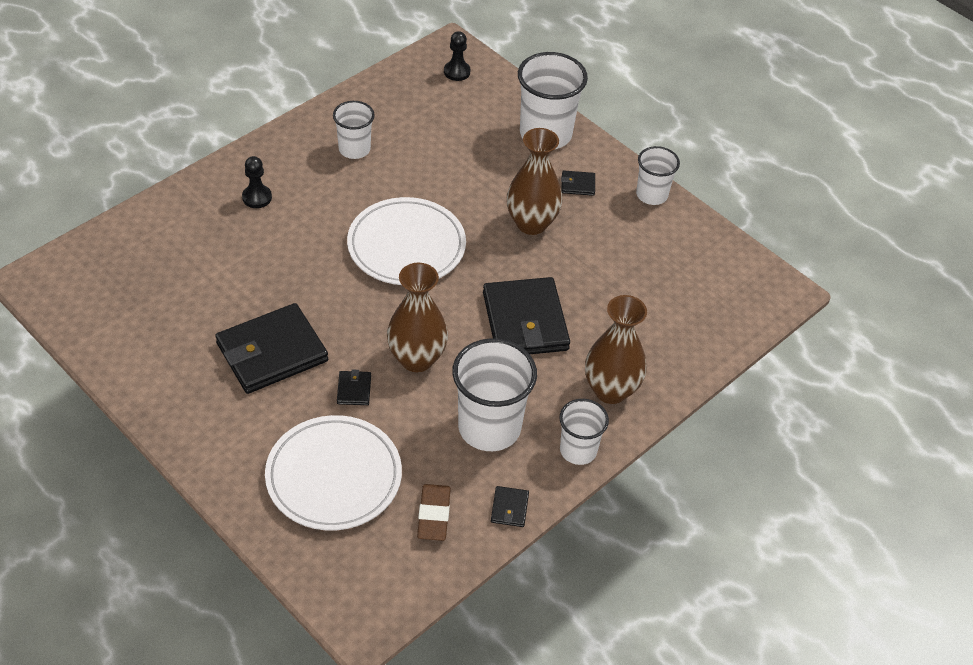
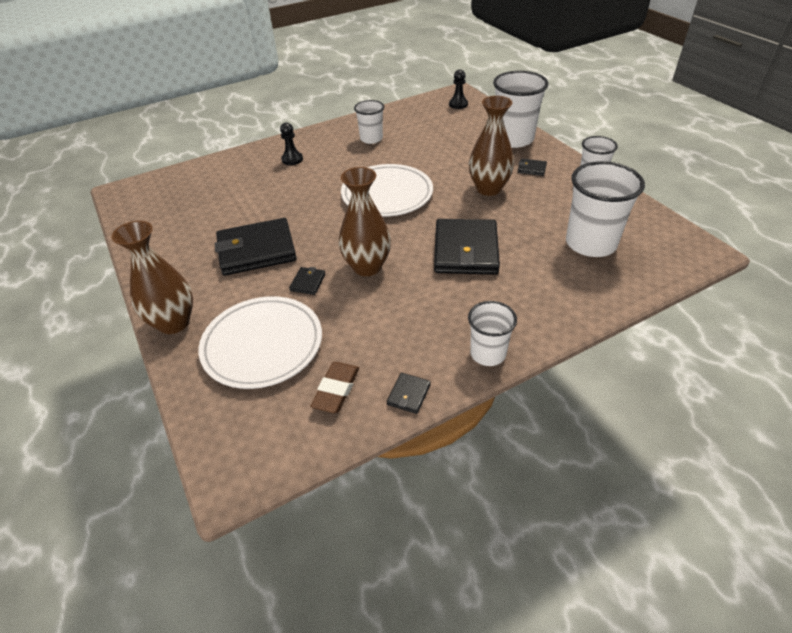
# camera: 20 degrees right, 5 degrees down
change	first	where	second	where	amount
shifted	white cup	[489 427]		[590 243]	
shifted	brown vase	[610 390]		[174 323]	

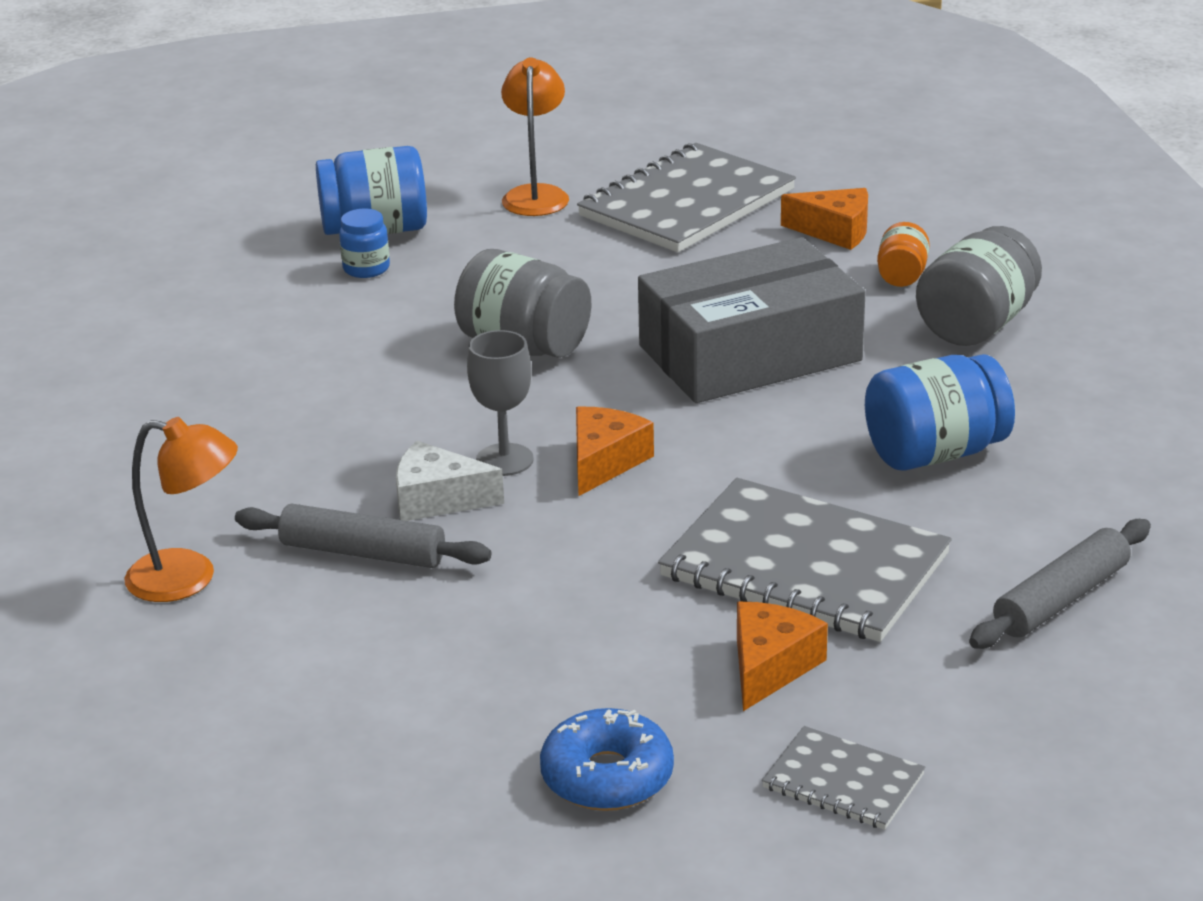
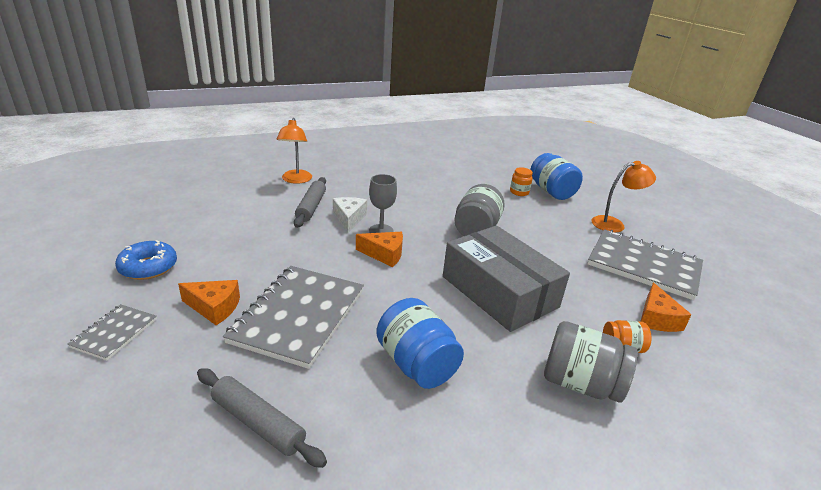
# camera: 75 degrees right, 0 degrees up
change	first	where	second	where	amount
repainted	blue jar	[366 268]	orange jar	[519 192]	

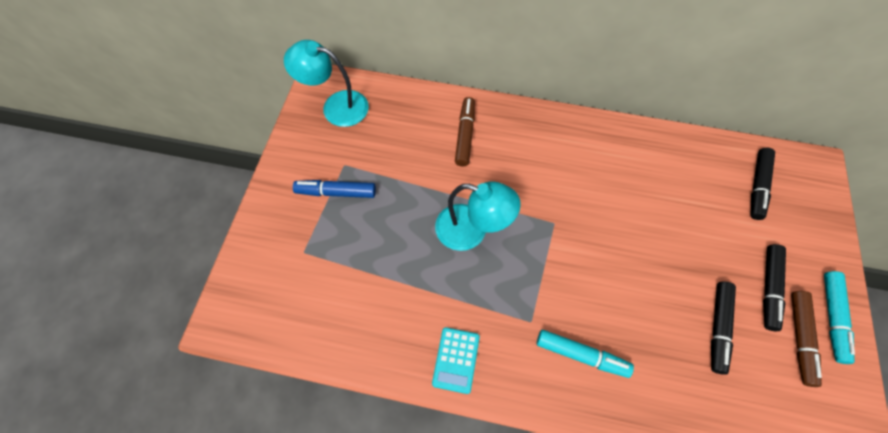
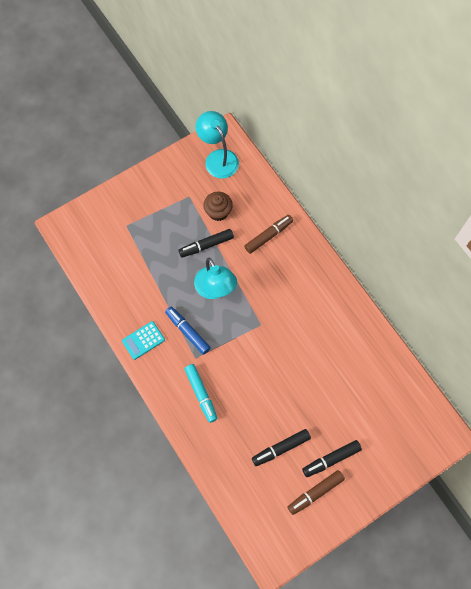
# camera: 45 degrees right, 5 degrees up
change	first	where	second	where	amount
gone	turquoise marker	[832 317]			
new			brown cupcake	[218 212]	
shifted	blue marker	[336 192]		[187 332]	
shifted	black marker	[757 186]		[206 245]	

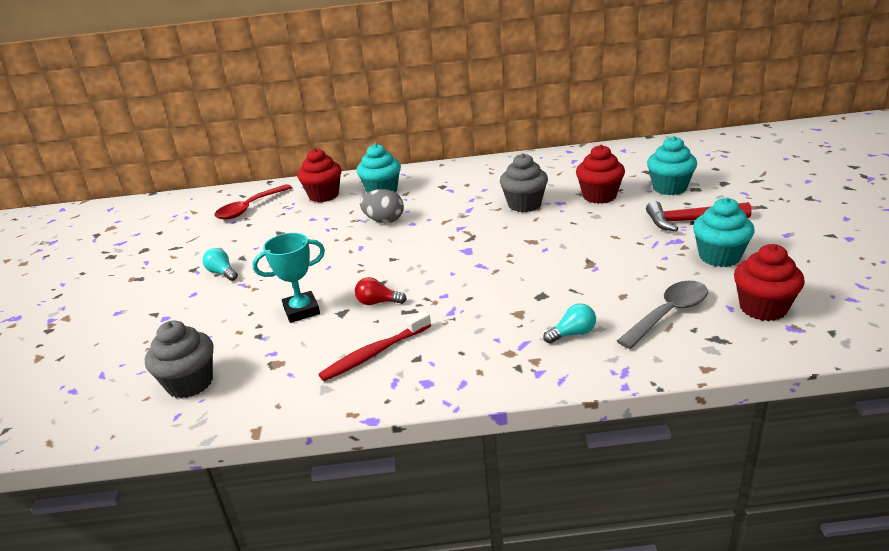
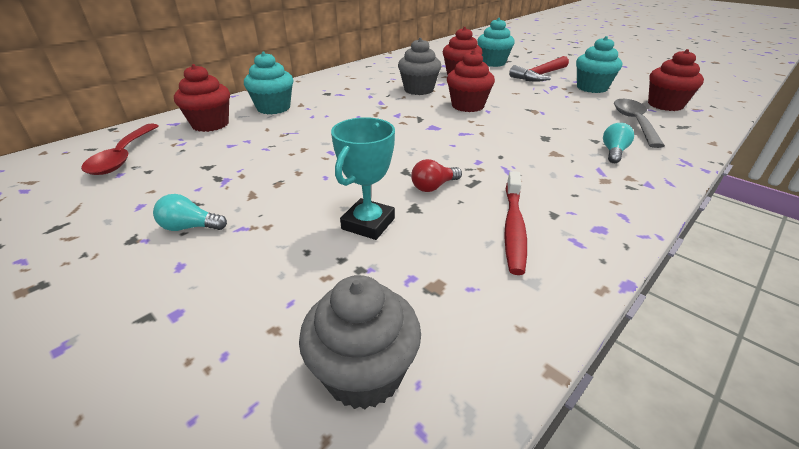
# camera: 45 degrees left, 5 degrees up
change	first	where	second	where	amount
gone	grey egg	[384 221]			
new			red cupcake	[467 106]	

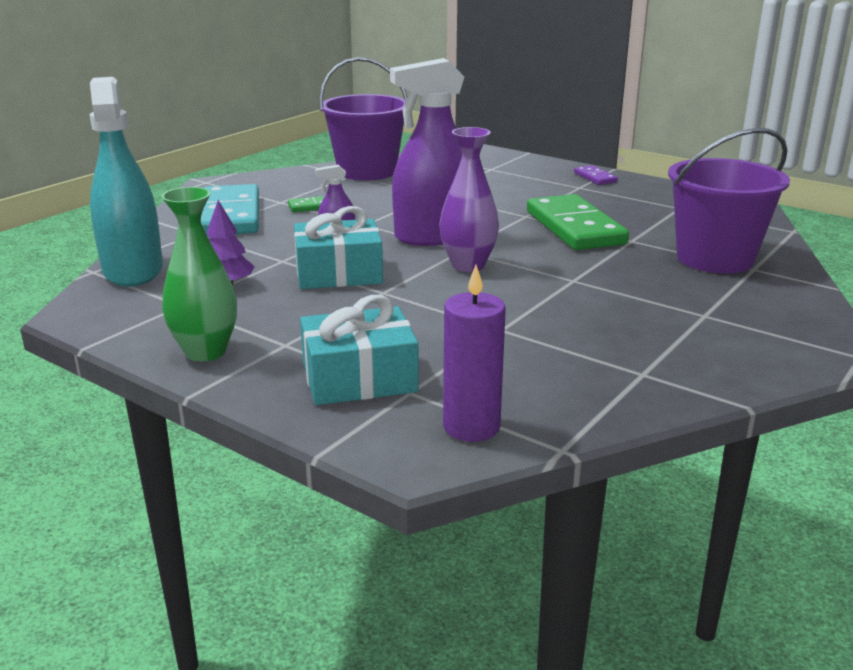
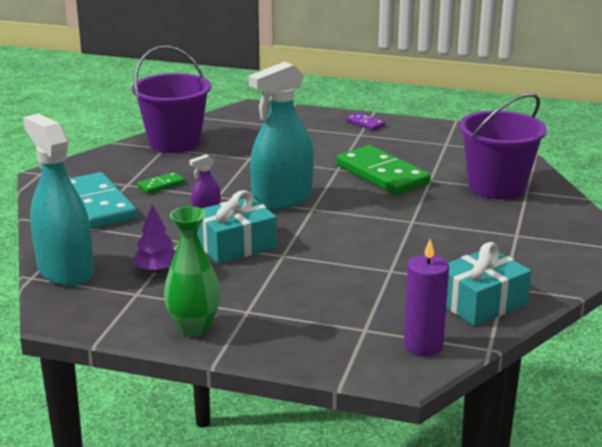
# camera: 20 degrees left, 0 degrees up
change	first	where	second	where	amount
gone	purple vase	[468 265]			
shifted	turquoise gift	[359 378]		[481 302]	
repainted	purple spray bottle	[434 236]	turquoise spray bottle	[282 199]	

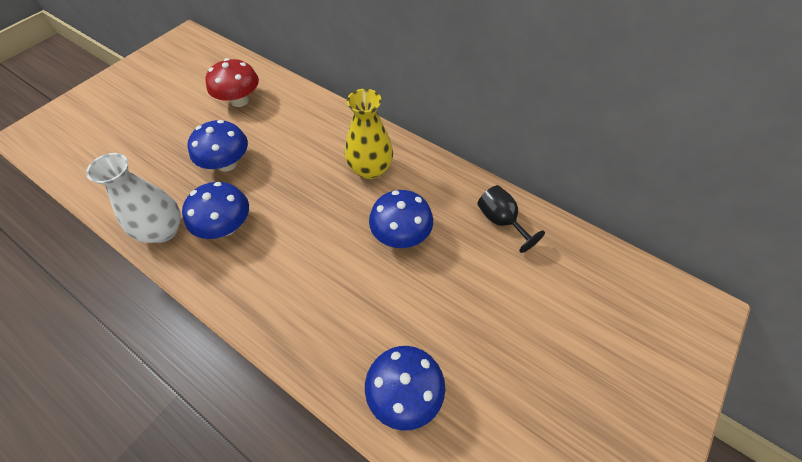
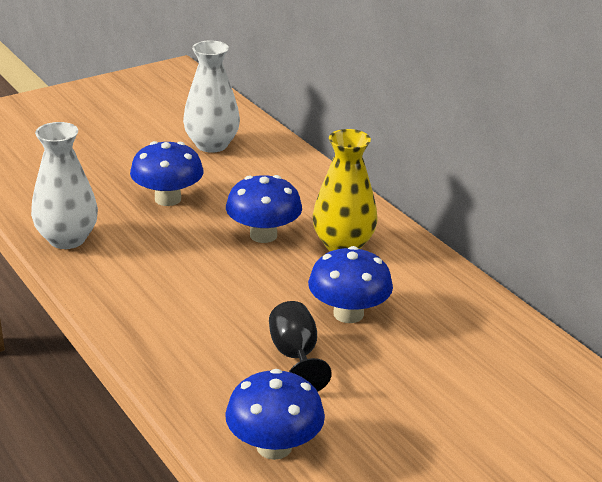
# camera: 20 degrees right, 25 degrees down
change	first	where	second	where	amount
shifted	blue mushroom	[226 226]		[263 235]	
shifted	black goblet	[501 221]		[295 356]	
swapped	red mushroom	[239 100]	white vase	[211 145]	

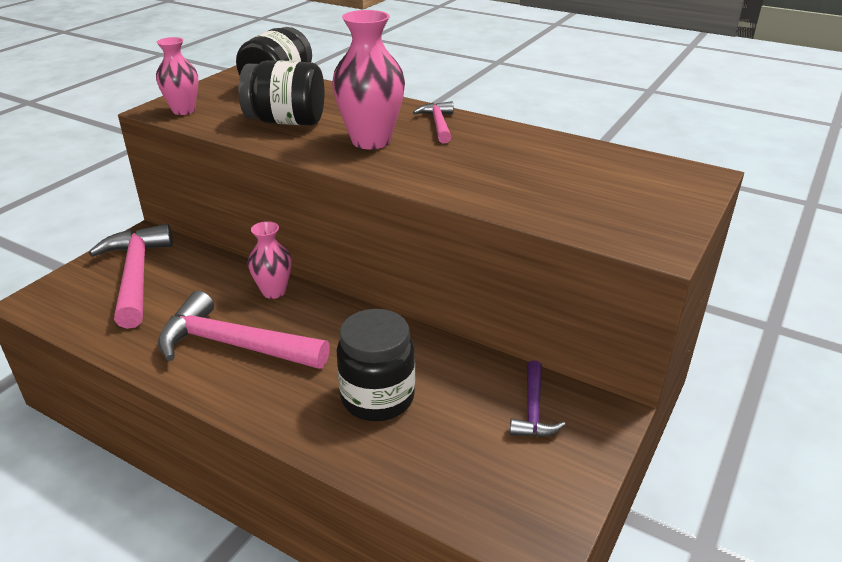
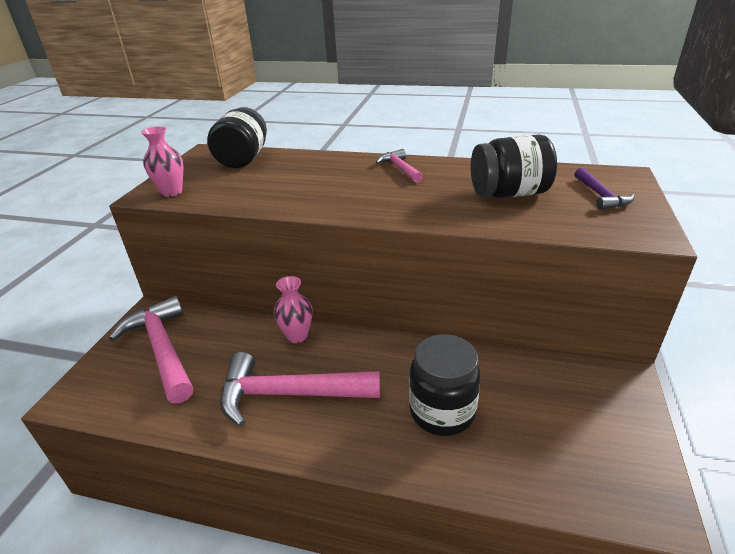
# camera: 15 degrees left, 0 degrees up
change	first	where	second	where	amount
gone	pink vase	[371 141]			
shifted	black jar	[286 121]		[509 193]	
shifted	purple hammer	[533 410]		[600 196]	

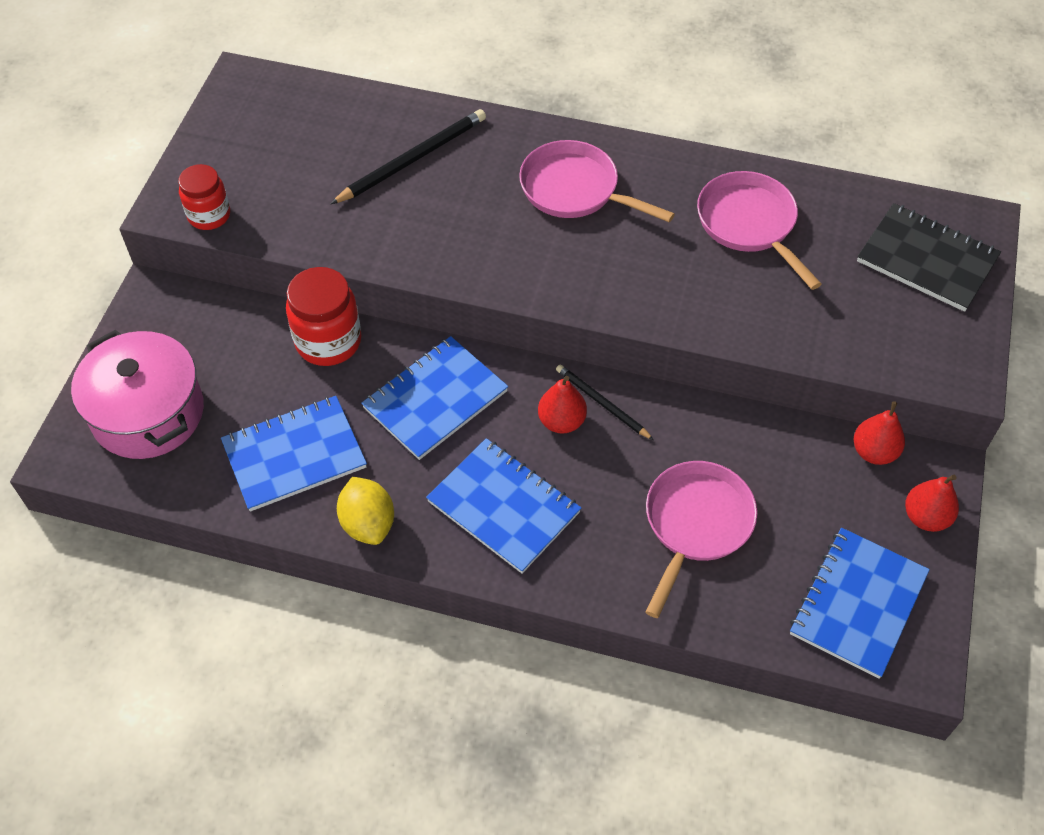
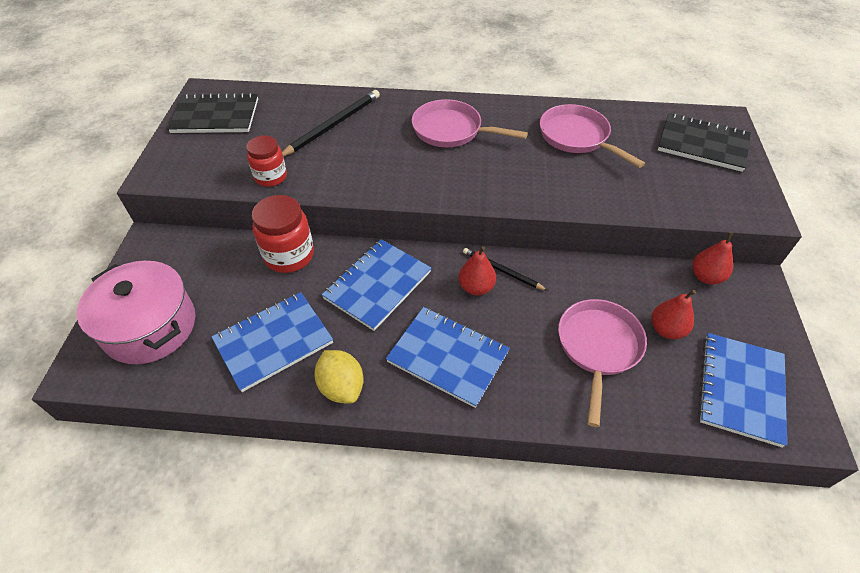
# camera: 10 degrees left, 5 degrees down
change	first	where	second	where	amount
new			black notebook	[215 116]	
shifted	red jar	[209 215]		[271 177]	
shifted	red pear	[925 517]		[666 330]	

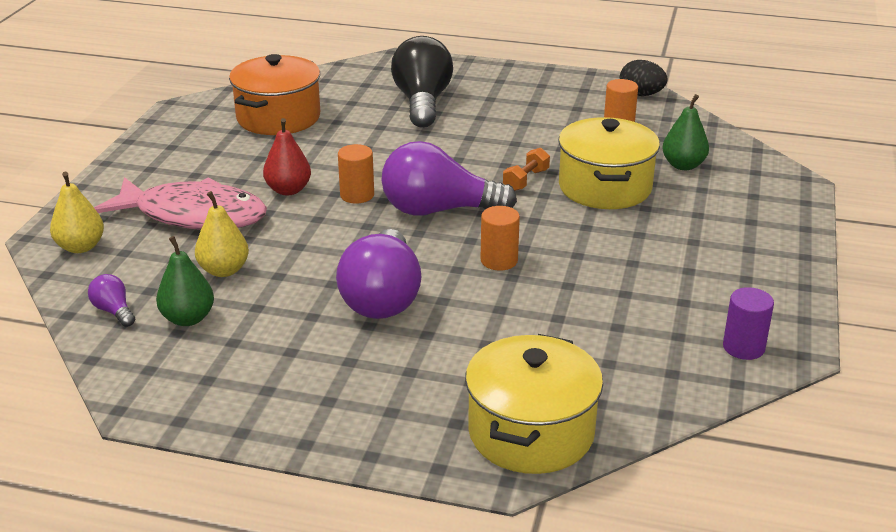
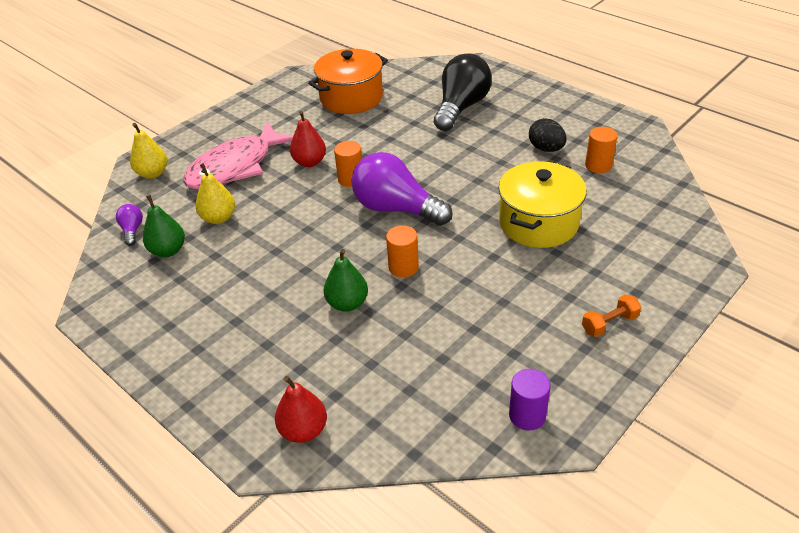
# camera: 30 degrees right, 10 degrees up
change	first	where	second	where	amount
gone	purple light bulb	[382 297]			
shifted	orange dumbbell	[526 180]		[609 324]	
shifted	black egg	[641 95]		[546 149]	
shifted	green pear	[683 165]		[347 303]	
swapped	yellow pot	[531 432]	red pear	[303 430]	
rotated	pink fish	[193 215]		[235 167]	90 degrees clockwise

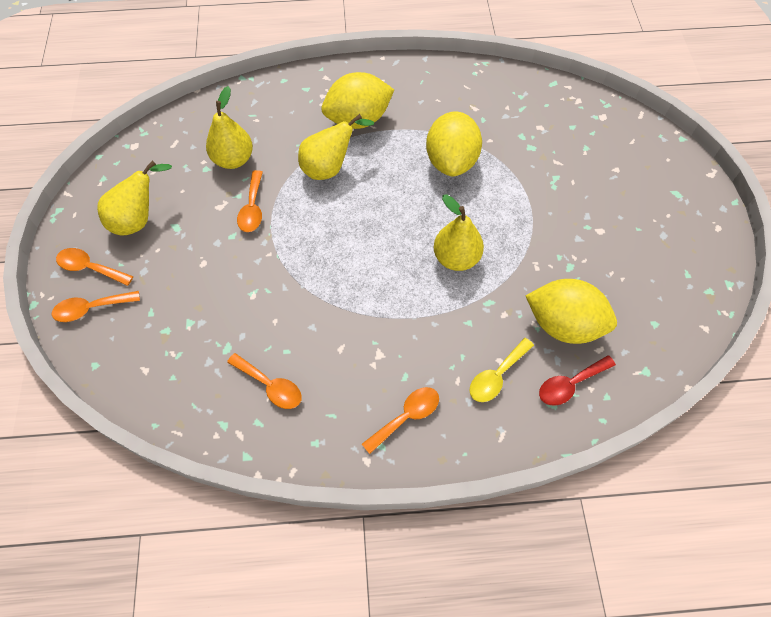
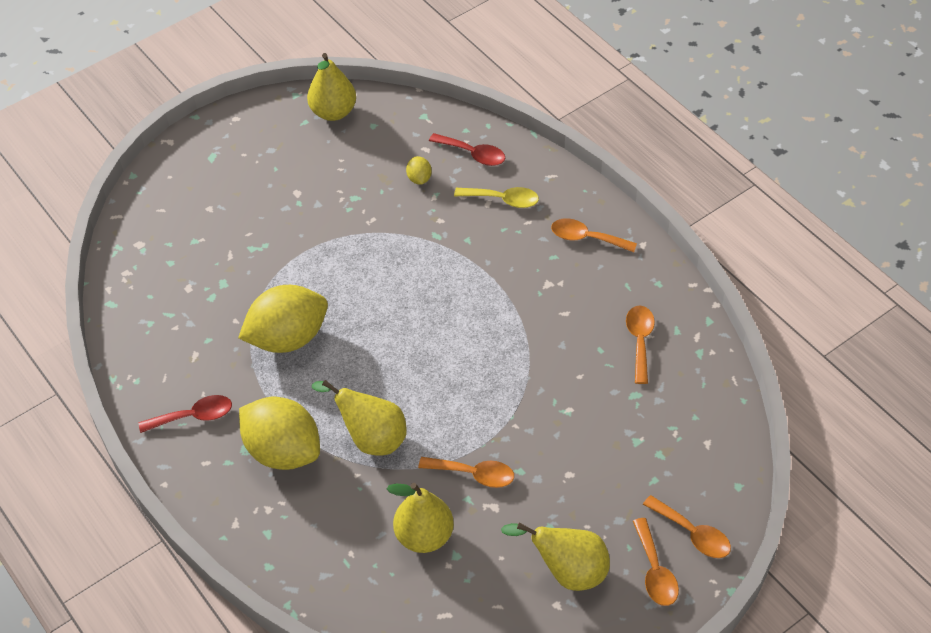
# camera: 120 degrees left, 10 degrees down
change	first	where	second	where	amount
new			red spoon	[194 416]	
shifted	yellow pear	[456 258]		[333 112]	
rotated	orange spoon	[252 208]		[474 474]	45 degrees clockwise
scaled	yellow lemon	[563 324]		[419 179]	x0.42

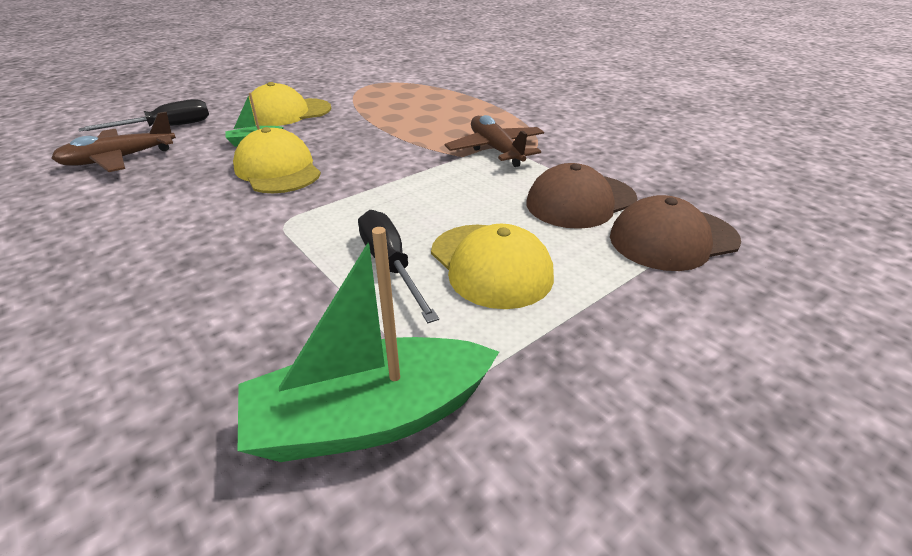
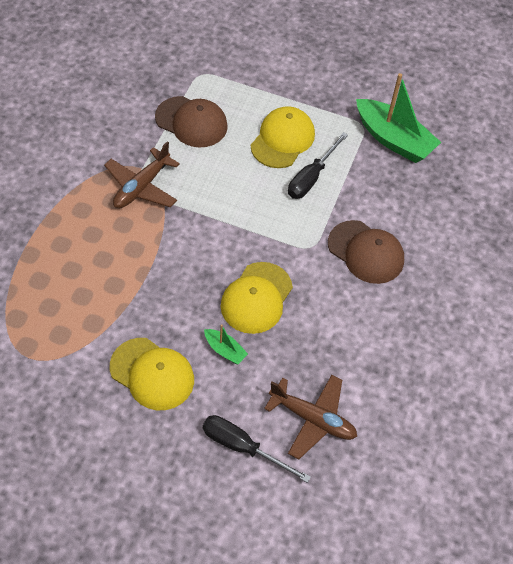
# camera: 125 degrees left, 20 degrees up
change	first	where	second	where	amount
shifted	brown cap	[673 239]		[366 252]	

